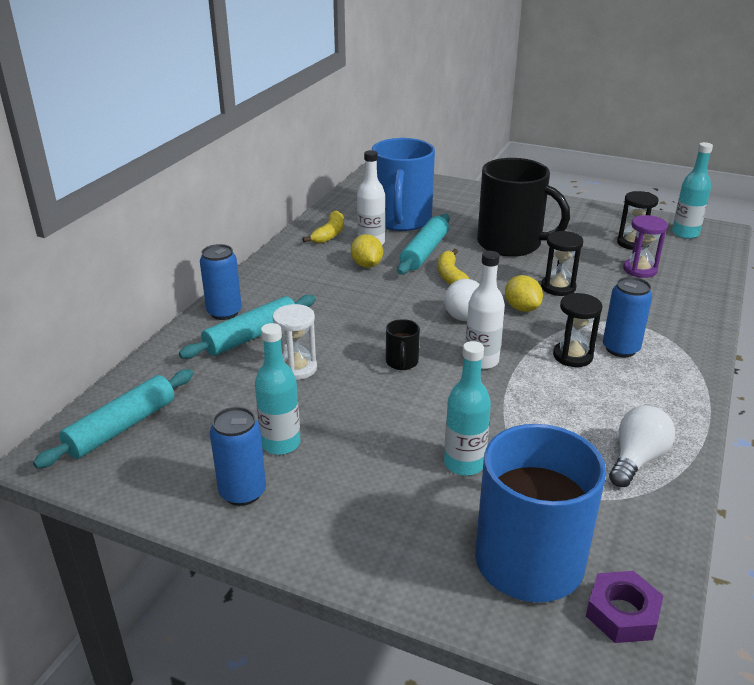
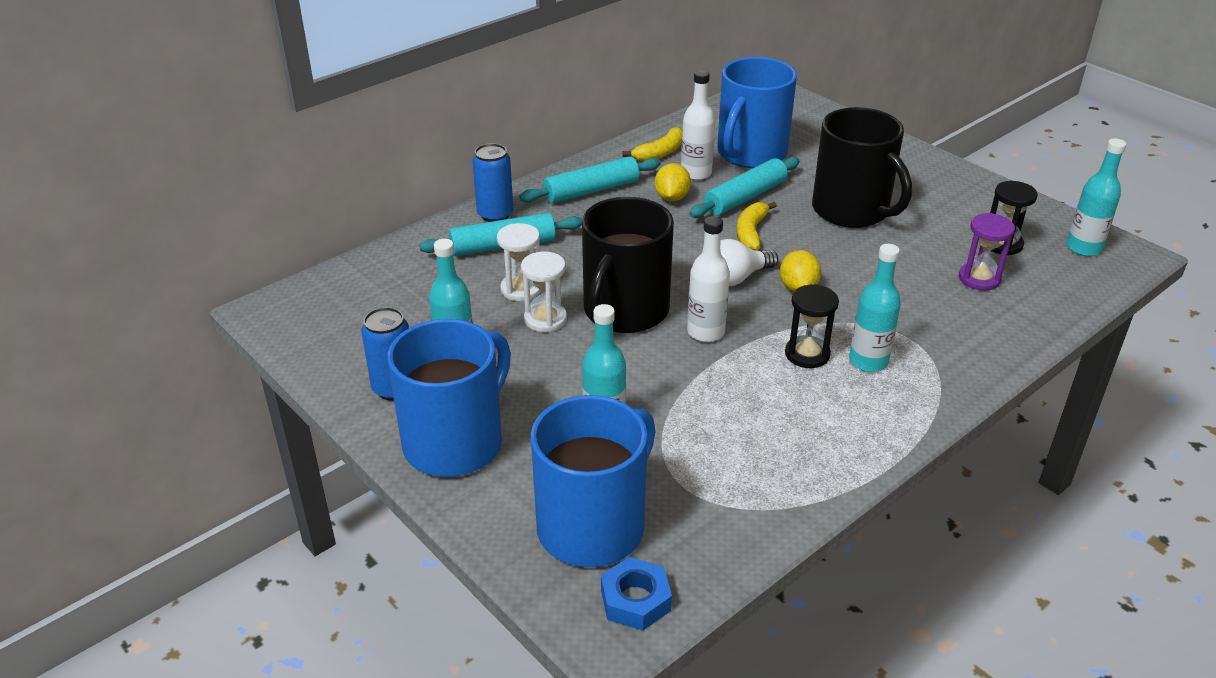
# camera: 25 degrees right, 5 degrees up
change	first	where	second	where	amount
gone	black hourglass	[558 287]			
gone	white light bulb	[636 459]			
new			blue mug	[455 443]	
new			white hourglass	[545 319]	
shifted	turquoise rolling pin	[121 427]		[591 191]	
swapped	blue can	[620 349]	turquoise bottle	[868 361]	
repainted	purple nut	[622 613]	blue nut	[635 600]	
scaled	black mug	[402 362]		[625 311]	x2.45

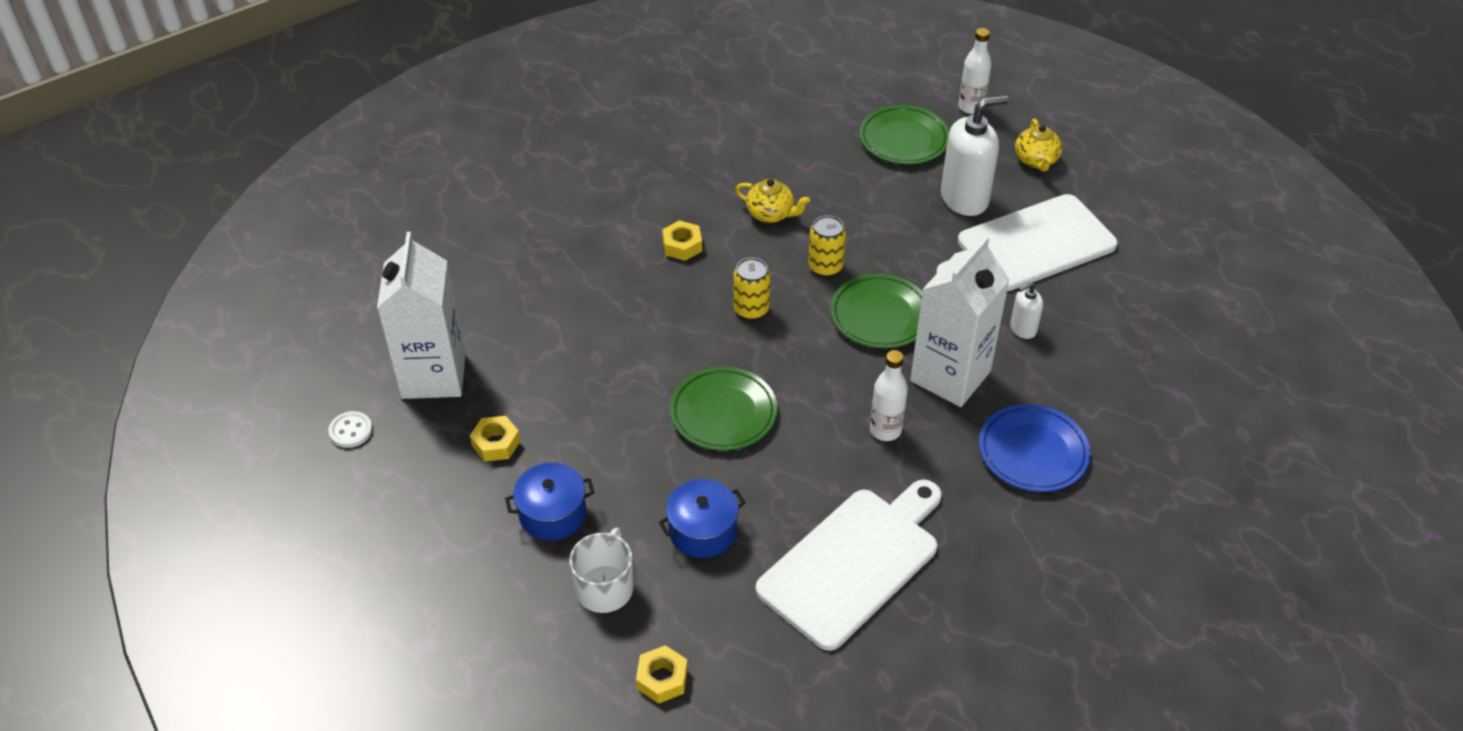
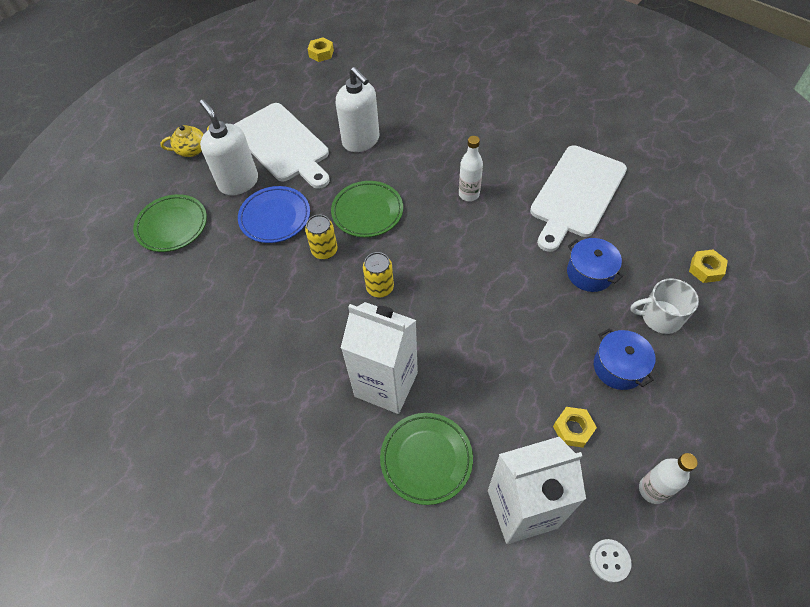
# camera: 100 degrees left, 10 degrees up
change	first	where	second	where	amount
gone	yellow teapot	[771 214]			
shifted	yellow nut	[682 245]		[321 53]	
shifted	green plate	[723 413]		[426 459]	
shifted	white carton	[950 376]		[386 384]	
shifted	white bottle	[971 107]		[652 490]	
shifted	blue plate	[1033 452]		[275 217]	
rotated	white cutting board	[852 562]		[576 194]	90 degrees counterclockwise
scaled	white soap dispenser	[1022 329]		[361 141]	x2.01

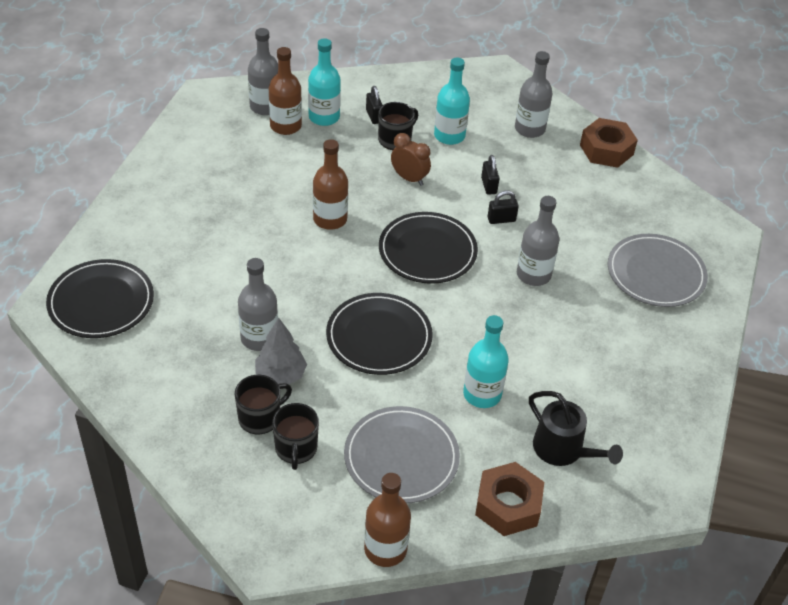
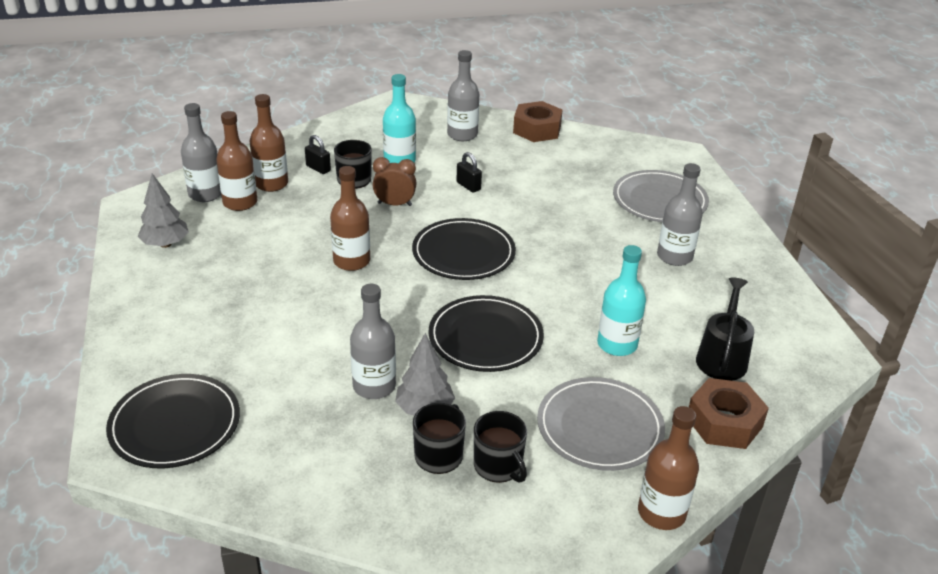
# camera: 30 degrees left, 10 degrees down
change	first	where	second	where	amount
gone	black padlock	[501 219]			
new			grey tree	[165 244]	
shifted	grey bottle	[533 275]		[674 256]	
repainted	turquoise bottle	[324 117]	brown bottle	[271 184]	
rotated	black watering can	[563 450]		[722 358]	90 degrees counterclockwise

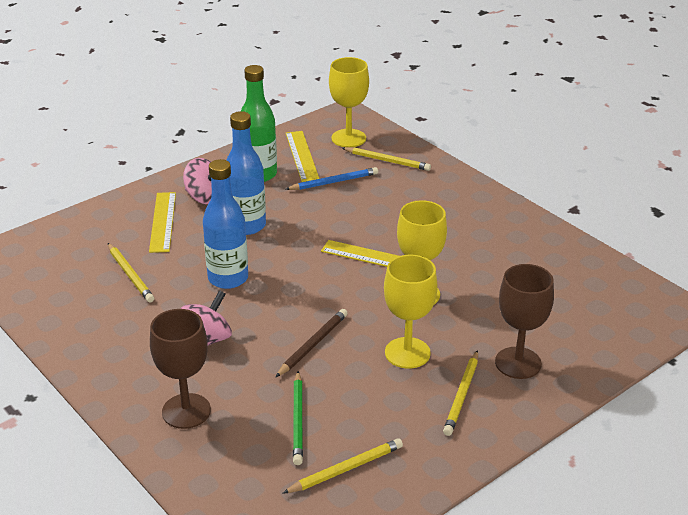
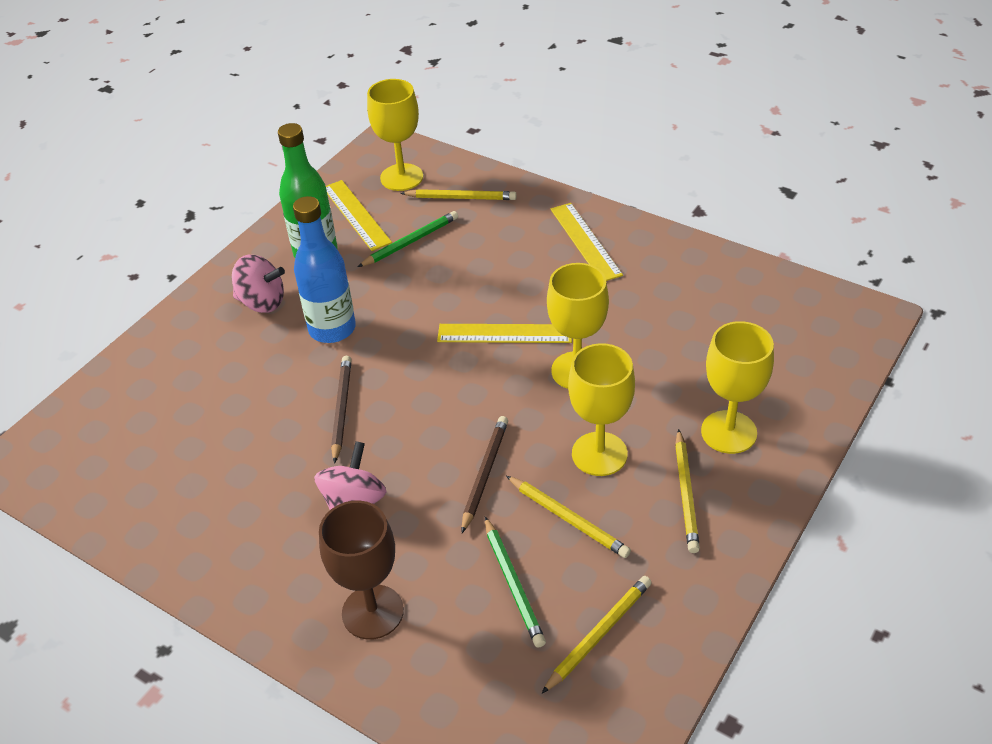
# camera: 15 degrees left, 10 degrees up
change	first	where	second	where	amount
shifted	yellow pencil	[130 275]		[568 519]	
shifted	yellow ruler	[163 221]		[585 241]	
swapped	blue bottle	[228 278]	brown pencil	[341 409]	
repainted	blue pencil	[334 182]	green pencil	[410 242]	
repainted	brown goblet	[518 363]	yellow goblet	[728 432]	

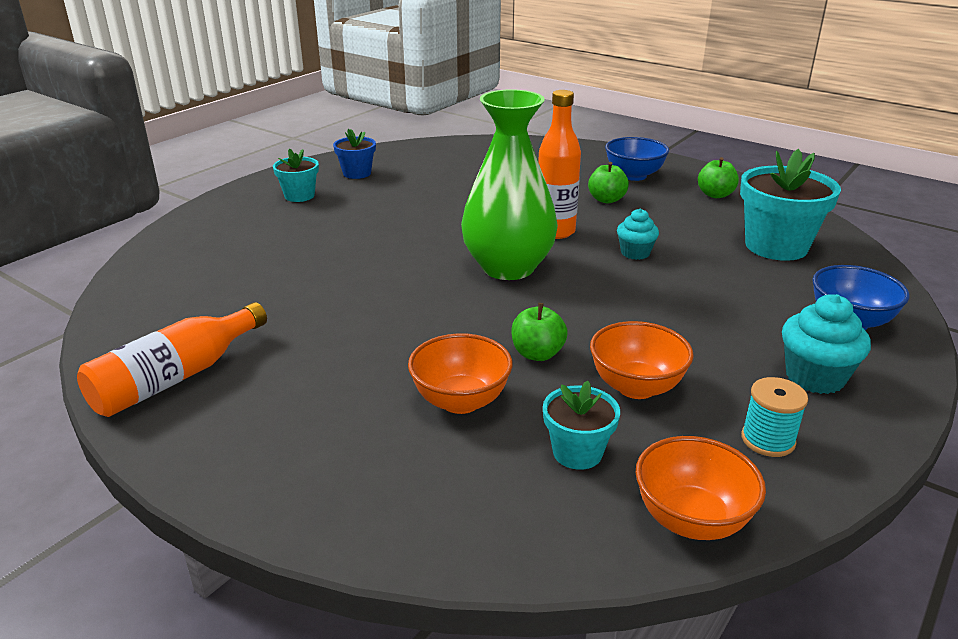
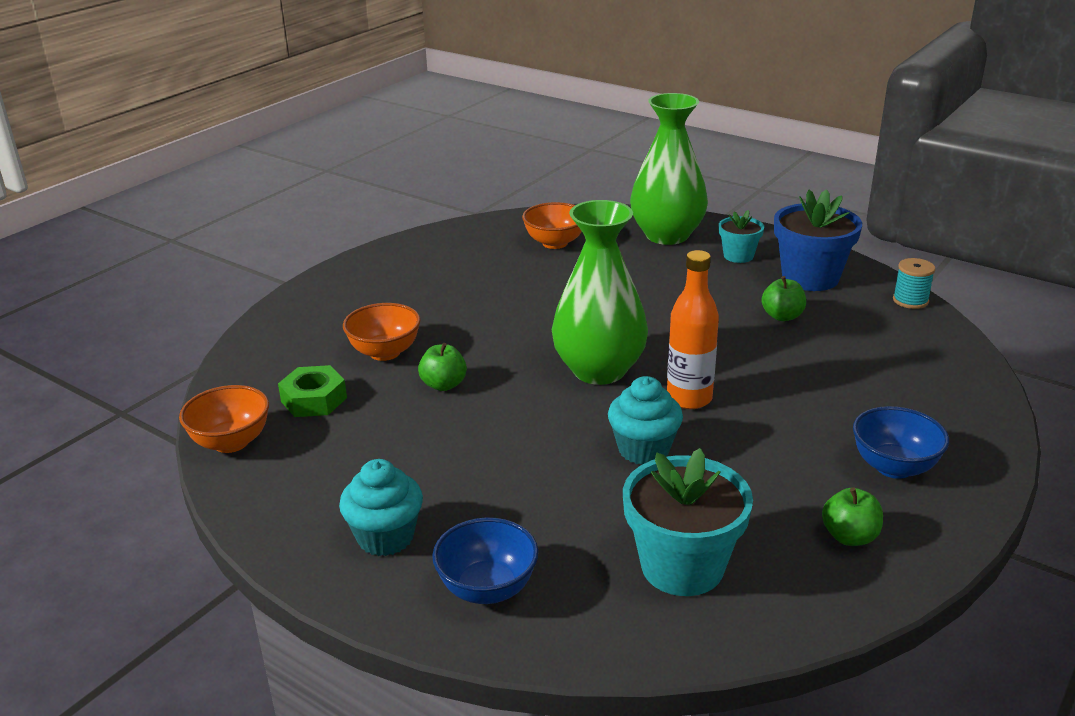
# camera: 90 degrees right, 0 degrees up
change	first	where	second	where	amount
gone	orange bottle	[176 377]			
new			green vase	[667 235]	
shifted	green apple	[606 200]		[782 316]	
shifted	orange bowl	[636 387]		[555 243]	
shifted	turquoise spool	[768 440]		[910 300]	
swapped	turquoise flower pot	[577 452]	green nut	[314 400]	
scaled	blue flower pot	[357 173]		[810 278]	x1.80
scaled	turquoise cupcake	[635 253]		[643 449]	x1.53

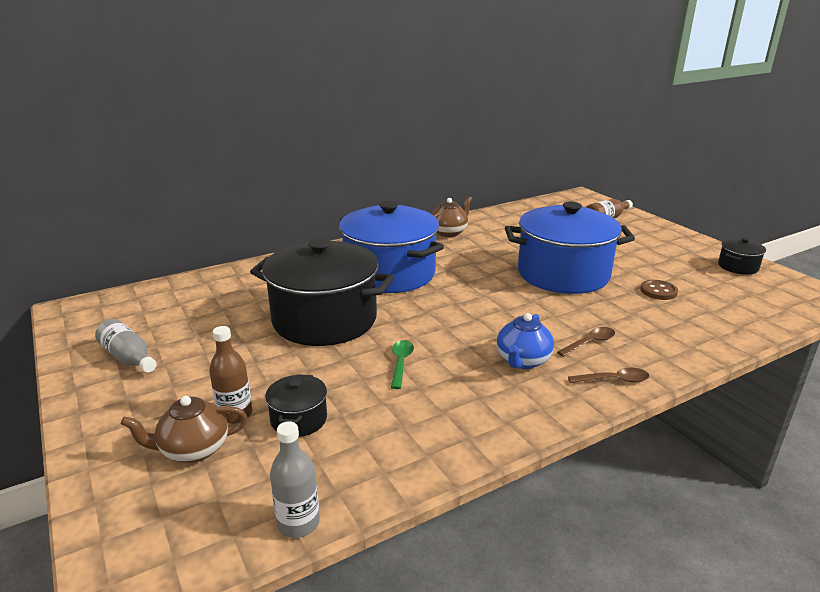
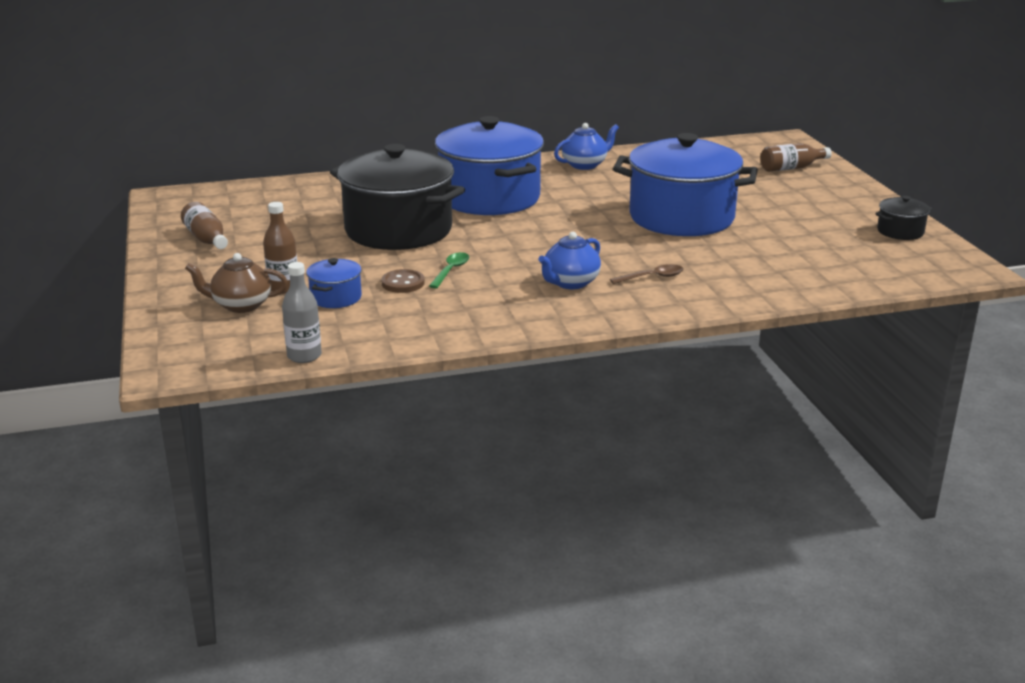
# camera: 15 degrees right, 0 degrees up
change	first	where	second	where	amount
gone	brown spoon	[614 380]			
shifted	brown button	[658 291]		[403 283]	
repainted	grey bottle	[128 358]	brown bottle	[206 239]	
repainted	black pot	[299 419]	blue pot	[336 297]	
repainted	brown teapot	[449 232]	blue teapot	[585 165]	

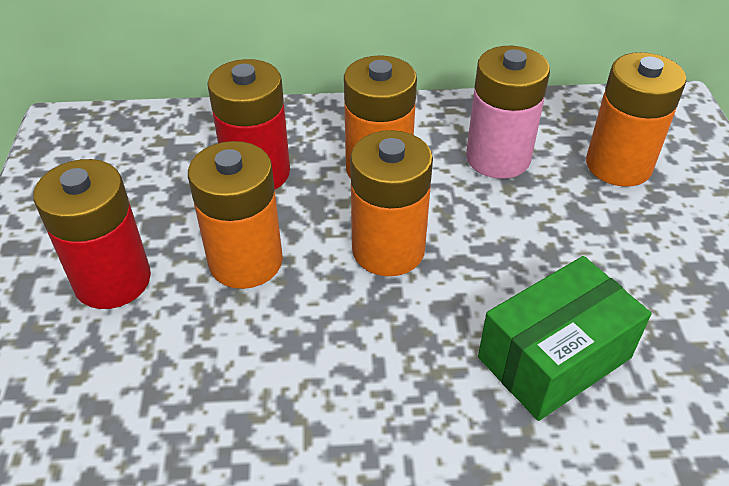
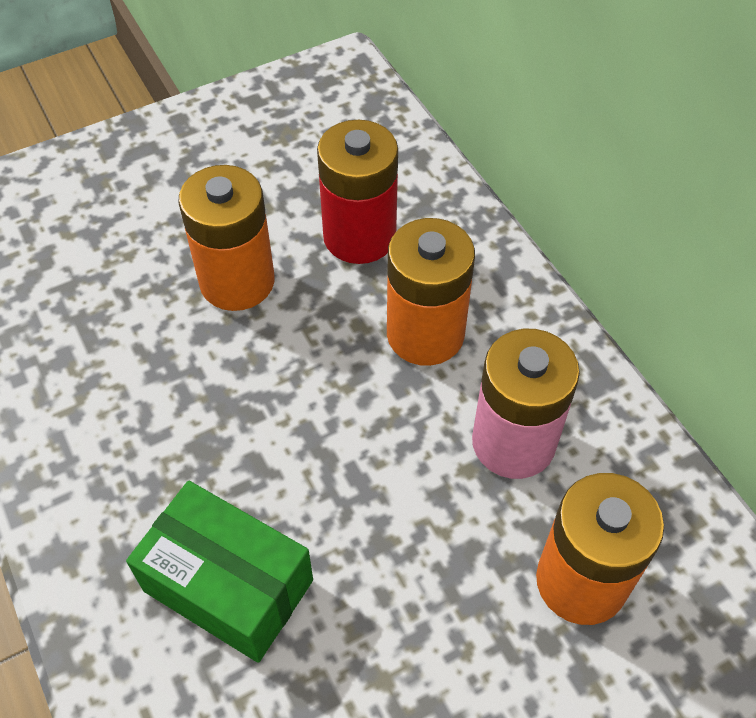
# camera: 65 degrees right, 10 degrees up
change	first	where	second	where	amount
gone	red battery	[112 280]			
gone	orange battery	[388 250]			

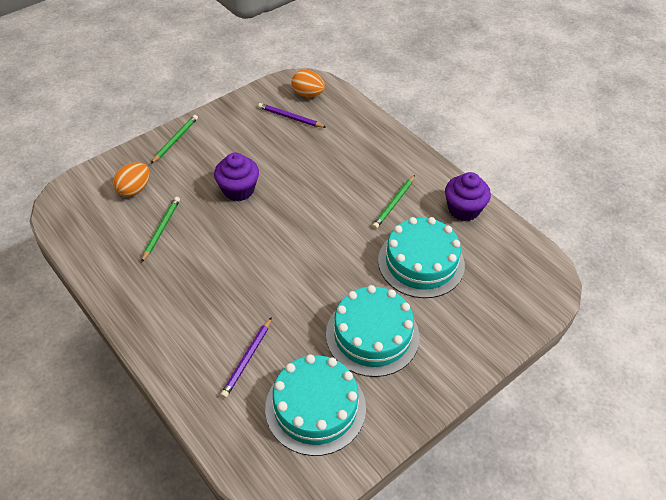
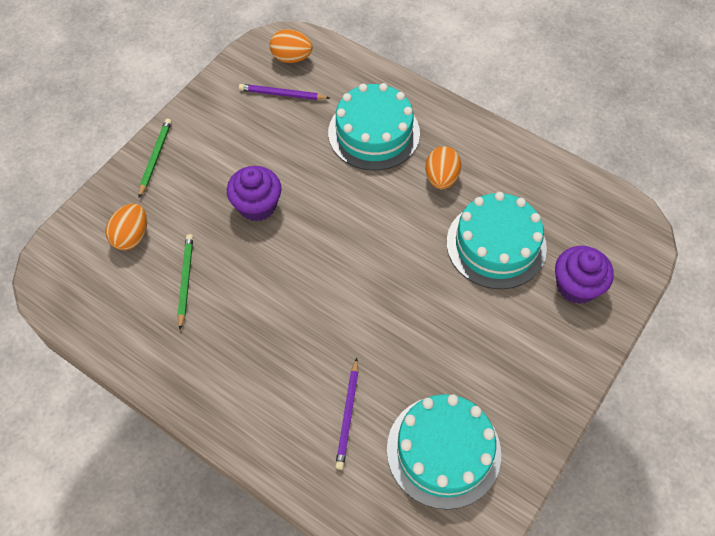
# camera: 15 degrees left, 10 degrees up
change	first	where	second	where	amount
shifted	turquoise cake	[372 335]		[374 133]	
shifted	purple cupcake	[463 209]		[576 286]	
swapped	green pencil	[394 203]	orange egg	[441 178]	

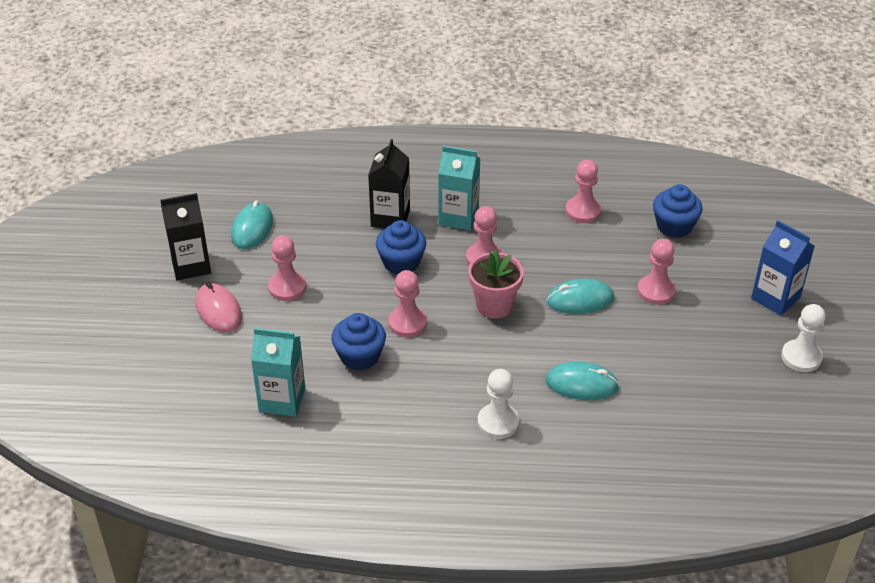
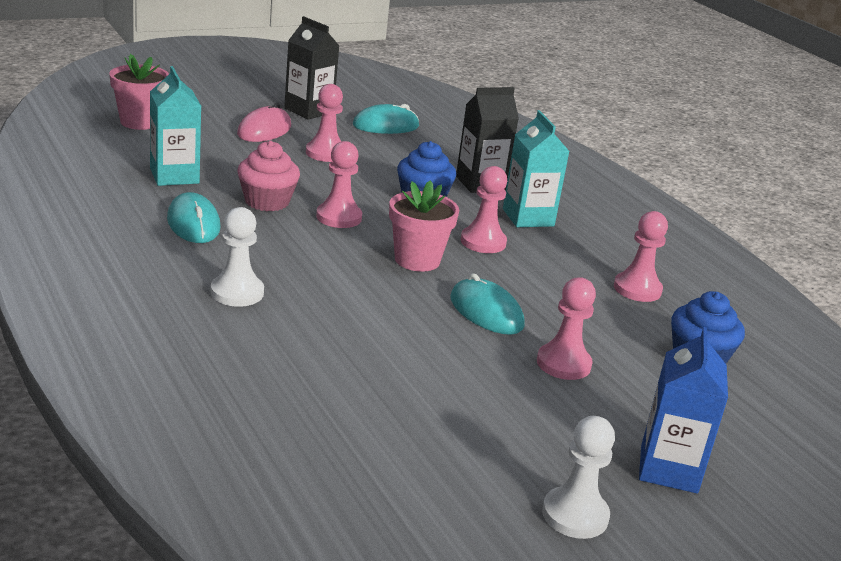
# camera: 55 degrees right, 15 degrees down
change	first	where	second	where	amount
new			pink flower pot	[140 122]	
shifted	turquoise mouse	[581 384]		[193 223]	
repainted	blue cupcake	[359 356]	pink cupcake	[267 201]	

